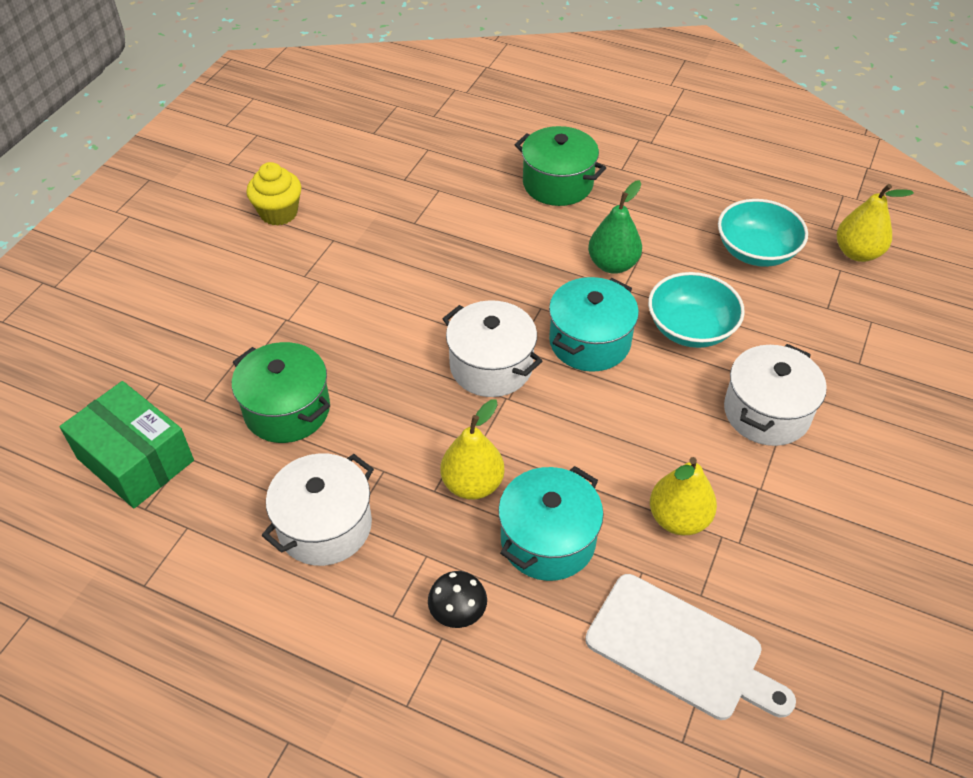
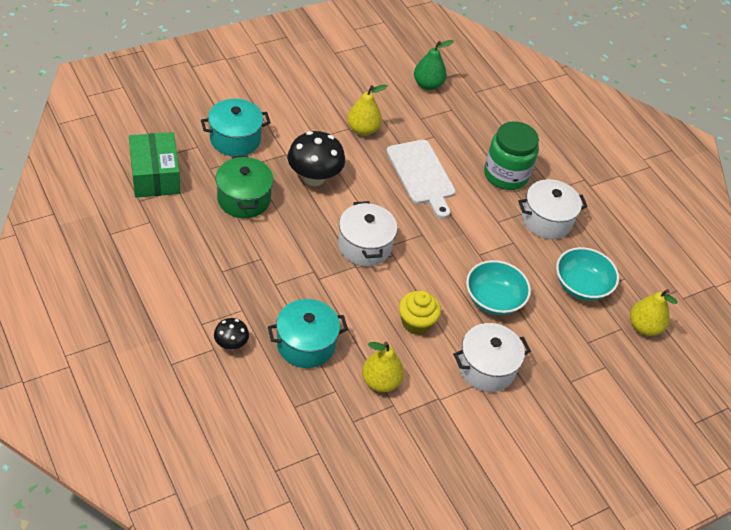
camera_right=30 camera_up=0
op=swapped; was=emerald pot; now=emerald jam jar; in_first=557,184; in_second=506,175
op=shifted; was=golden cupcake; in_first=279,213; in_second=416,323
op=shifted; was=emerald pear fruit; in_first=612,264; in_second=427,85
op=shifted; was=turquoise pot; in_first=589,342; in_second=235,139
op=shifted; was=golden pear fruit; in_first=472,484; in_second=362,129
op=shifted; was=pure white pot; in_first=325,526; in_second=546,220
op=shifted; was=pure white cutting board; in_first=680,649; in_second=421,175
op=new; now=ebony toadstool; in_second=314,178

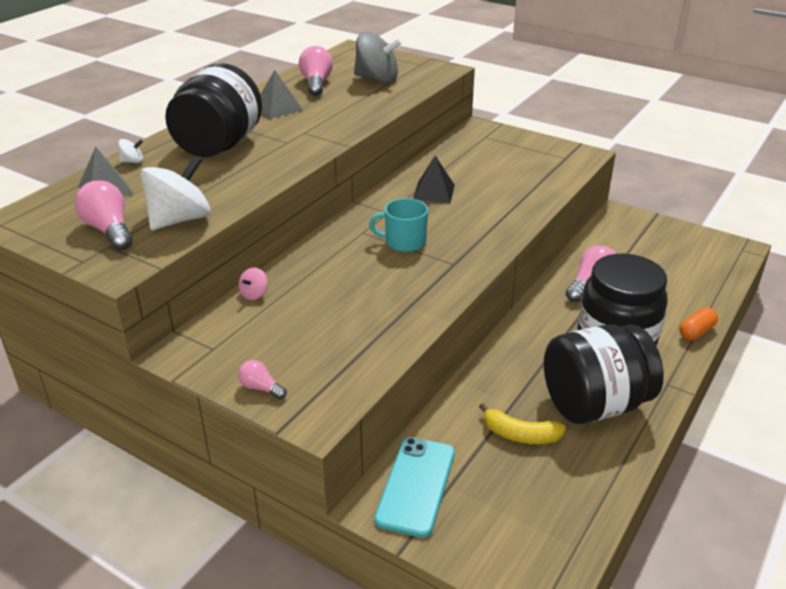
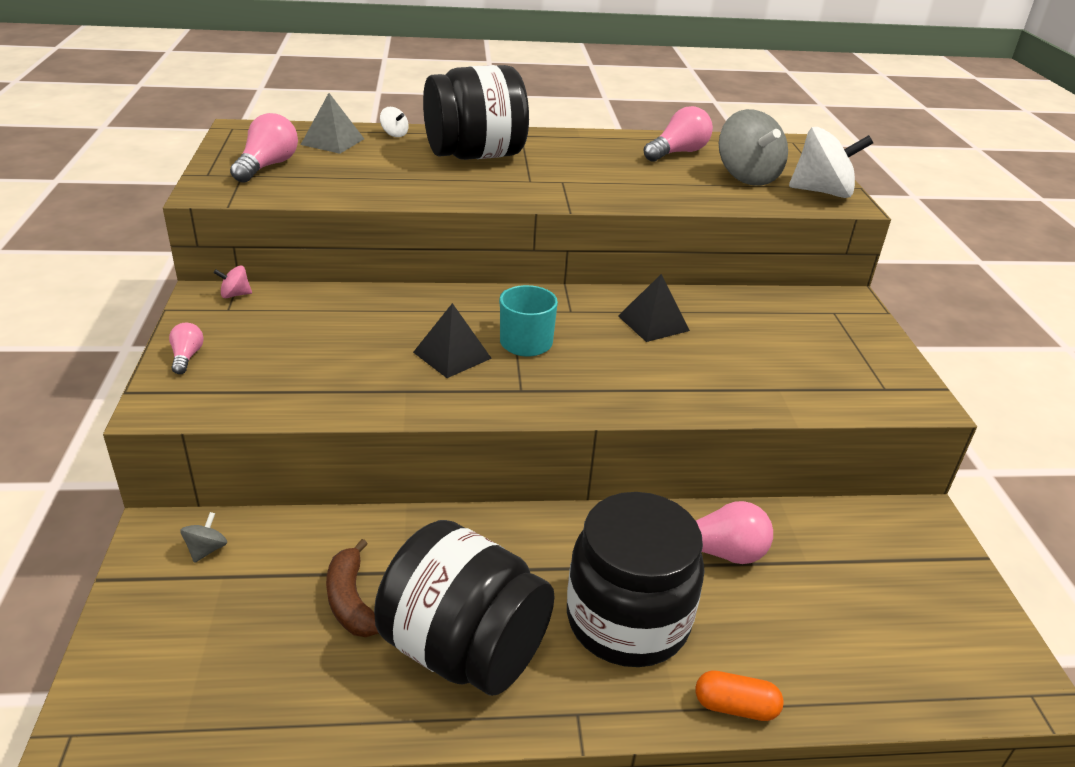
camera_right=50 camera_up=0
op=gone; was=grey pyramid shape; in_first=278,108
op=shifted; was=pure white toy top; in_first=180,219; in_second=822,192
op=shifted; was=rose-pink toy top; in_first=254,294; in_second=235,295
op=repainted; was=golden banana; now=dark brown banana; in_first=520,435; in_second=351,600
op=swapped; was=turquoise smartphone; now=grey toy top; in_first=415,486; in_second=206,549
op=new; now=ebony pyramid shape; in_second=452,355

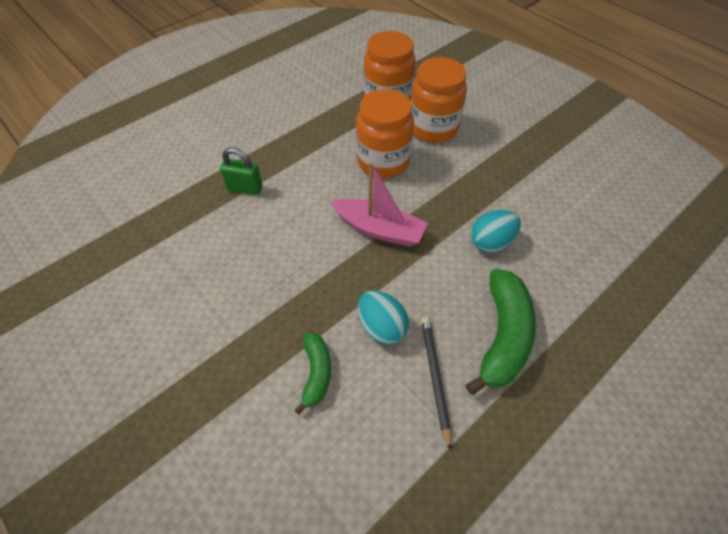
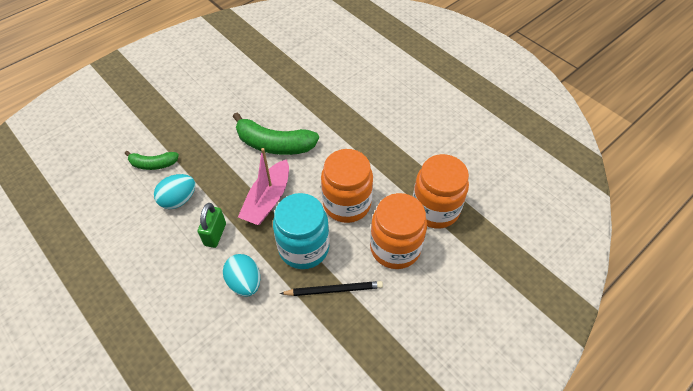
camera_right=90 camera_up=0
op=shifted; was=emerald padlock; in_first=245,188; in_second=215,234
op=shifted; was=emerald banana; in_first=503,336; in_second=274,144
op=shifted; was=ebony wooden pencil; in_first=435,377; in_second=334,290
op=new; now=turquoise jam jar; in_second=304,248

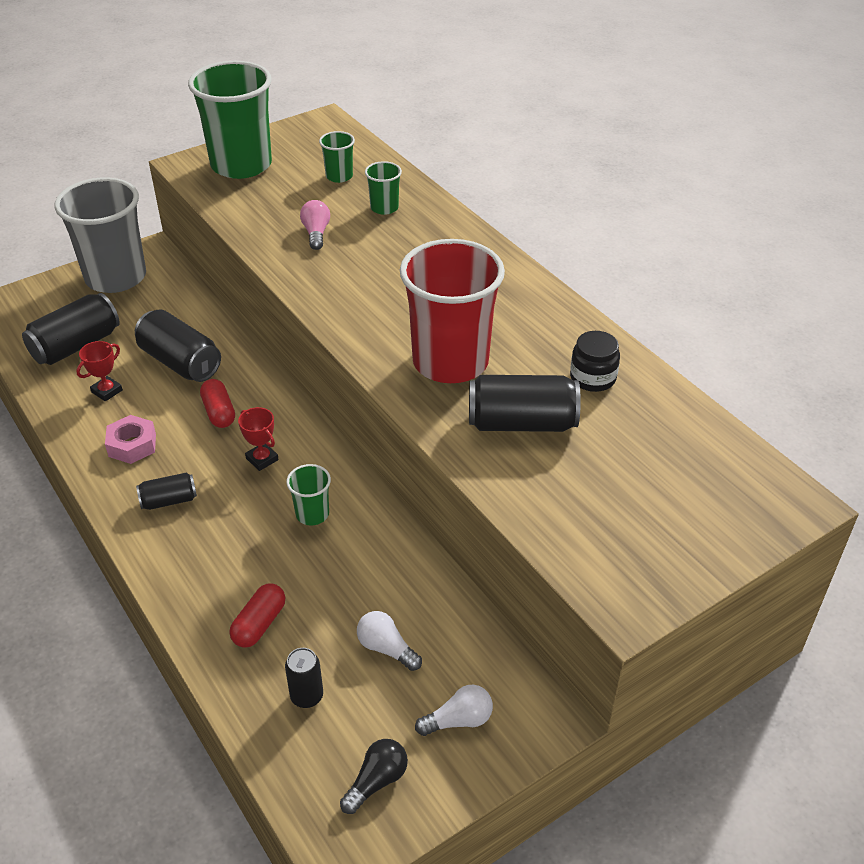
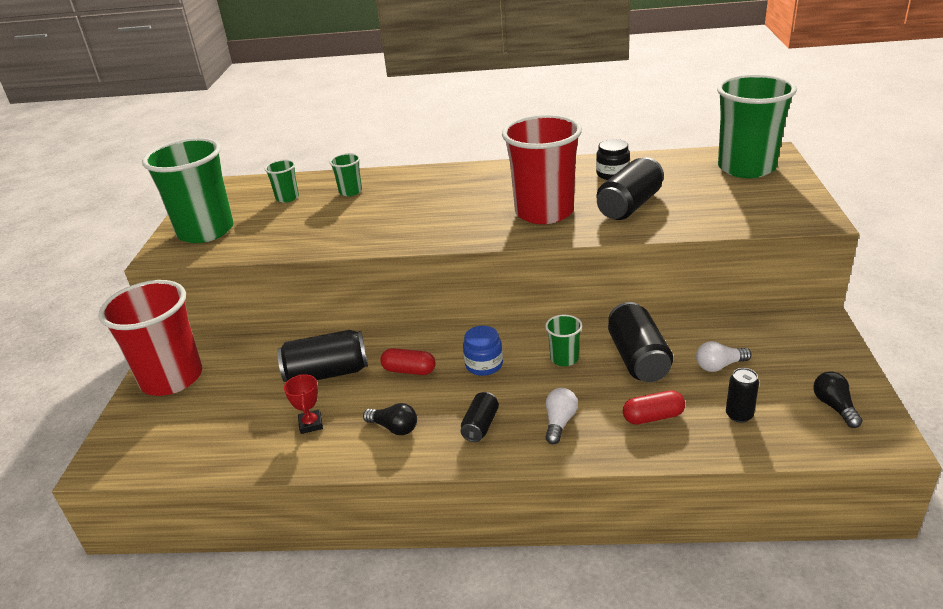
camera_right=-50 camera_up=-10
op=repainted; was=grey beaker; now=crimson beaker; in_first=116,277; in_second=172,378
op=gone; was=rose-pink lightbulb; in_first=316,233
op=shifted; was=ebony can; in_first=76,346; in_second=638,358
op=swapped; was=crimson prize cup; now=cobalt jam jar; in_first=262,459; in_second=484,365
op=swapped; was=rose-pink hex nut; now=ebony lightbulb; in_first=132,445; in_second=394,428
op=rotated; was=crimson pill; in_first=259,624; in_second=653,417; clockwise=-75
op=shifted; was=pure white lightbulb; in_first=458,720; in_second=559,422
op=new; now=emerald beaker; in_second=746,168

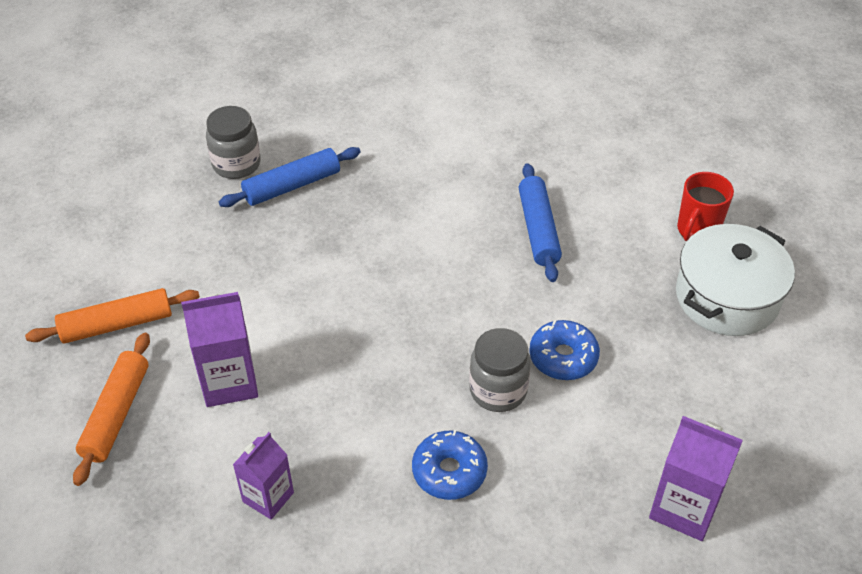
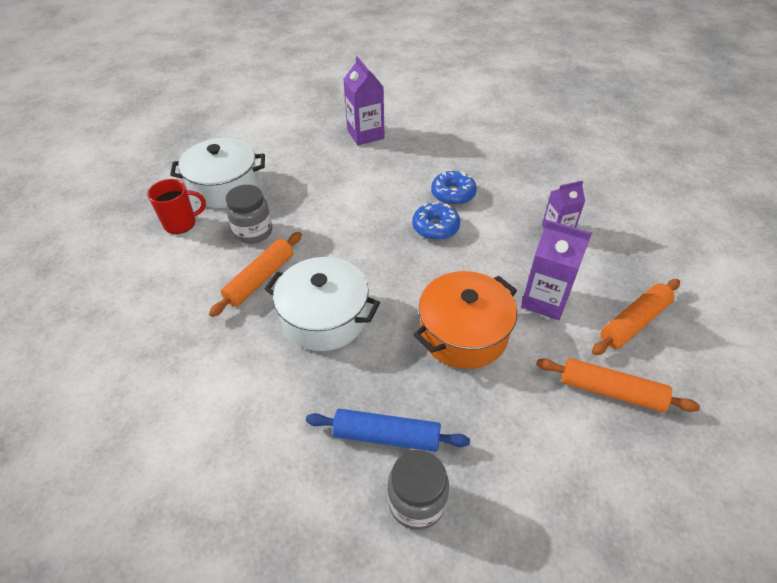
camera_right=-140 camera_up=0
op=repainted; was=cobalt pastry roller; now=orange pastry roller; in_first=538,229; in_second=260,279
op=shifted; was=cobalt donut; in_first=563,357; in_second=435,227
op=shifted; was=grey jam jar; in_first=498,390; in_second=253,232
op=new; now=pure white pot; in_second=325,317
op=new; now=orange pot; in_second=463,333

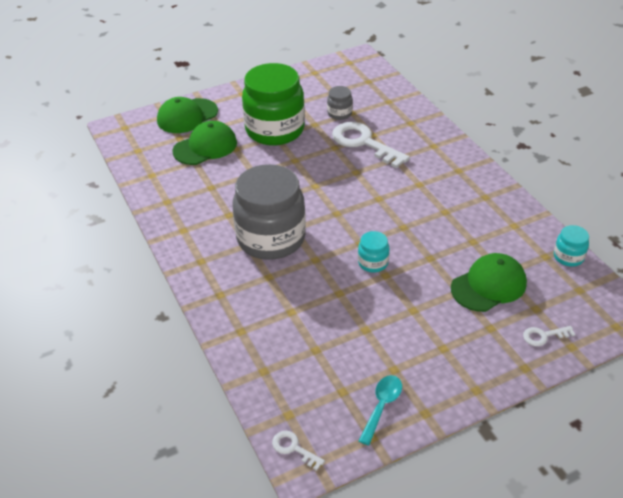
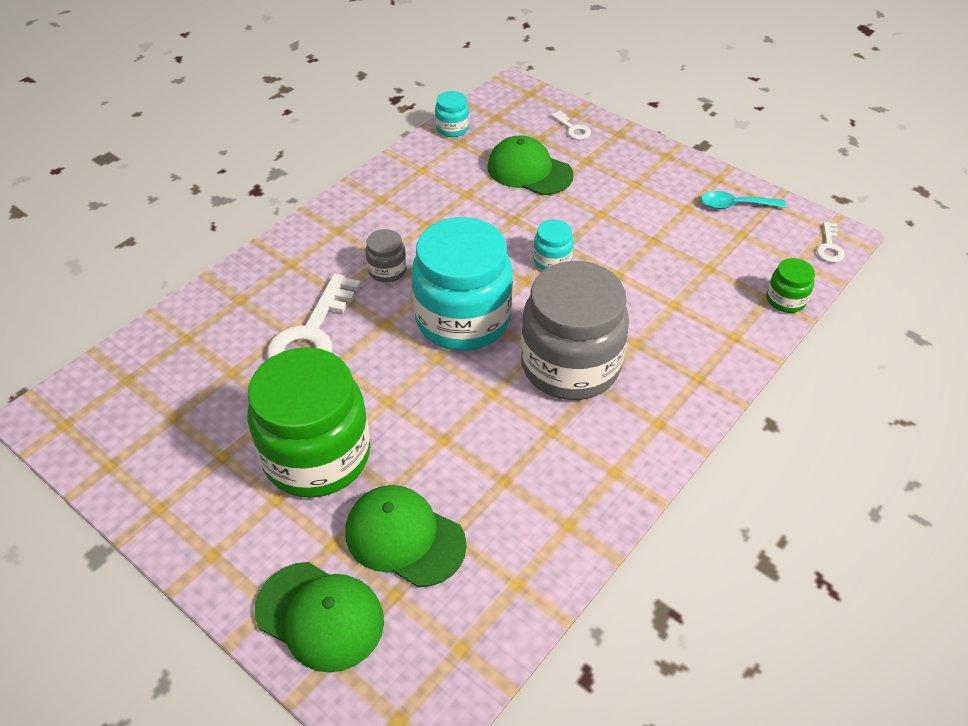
camera_right=-115 camera_up=5
op=shifted; was=grey jam jar; in_first=339,113; in_second=387,270
op=new; now=turquoise jam jar; in_second=463,319
op=new; now=emerald jam jar; in_second=785,300

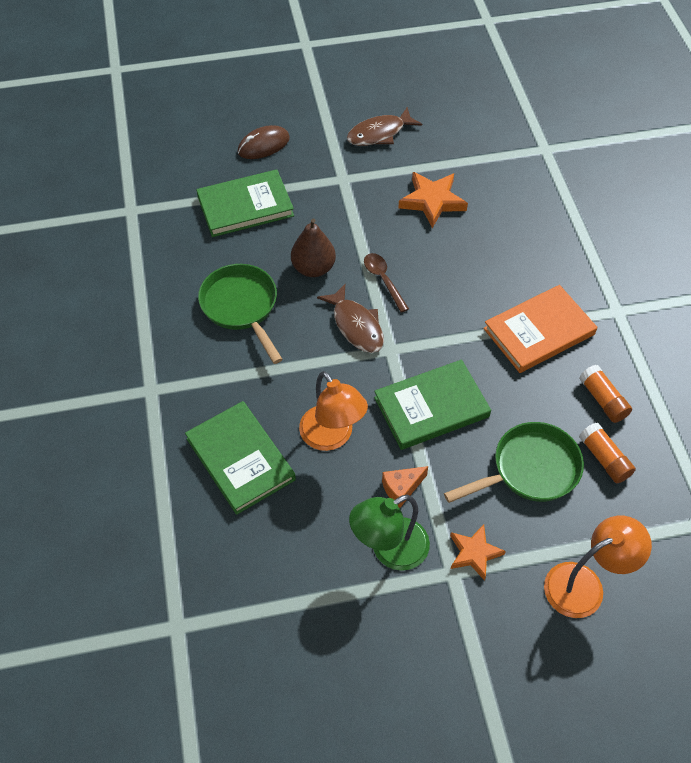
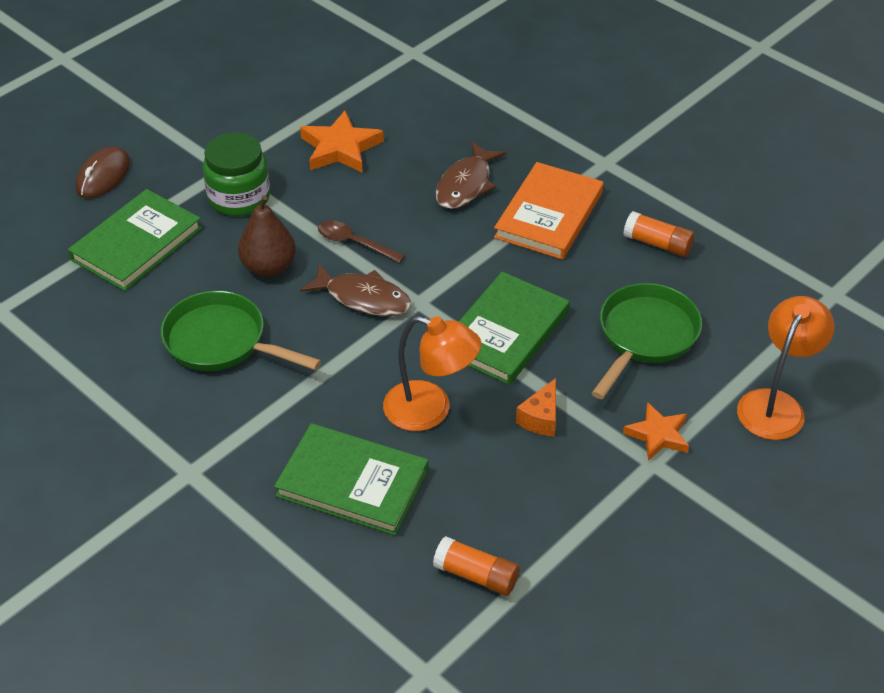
camera_right=-35 camera_up=-10
op=shifted; was=dark brown toy fish; in_first=379,133; in_second=466,185
op=shifted; was=orange glue stick; in_first=604,458; in_second=476,575
op=gone; was=emerald lamp; in_first=389,550
op=new; now=emerald jam jar; in_second=239,198

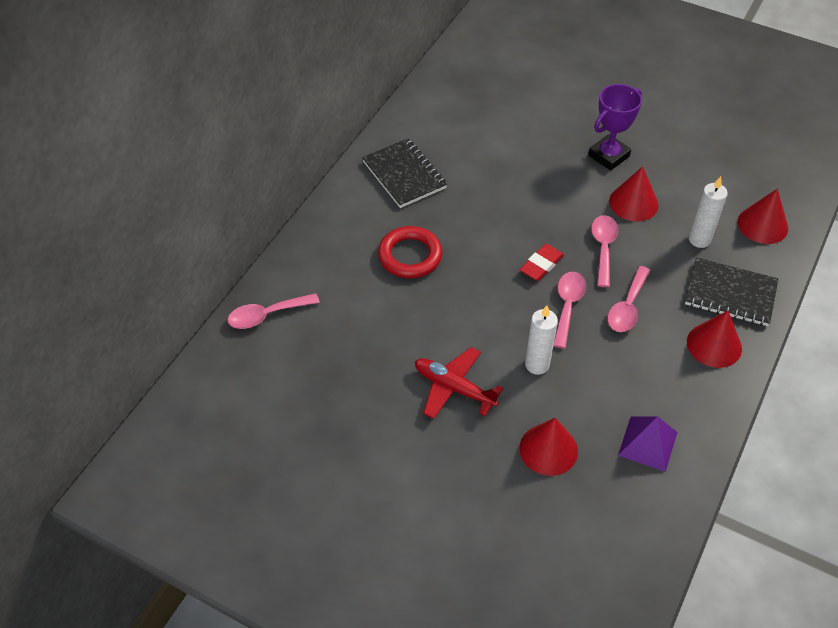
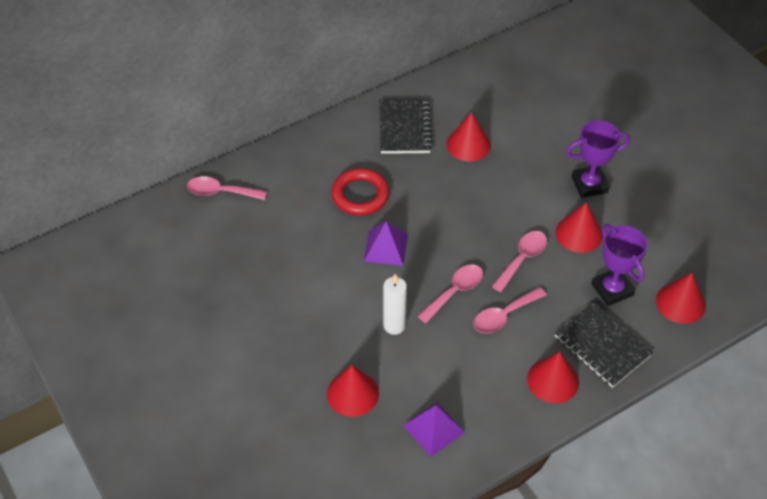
camera_right=30 camera_up=0
op=swapped; was=pure white candle; now=violet prize cup; in_first=699,239; in_second=612,289
op=gone; was=crimson gum eraser; in_first=541,265
op=gone; was=crimson toy plane; in_first=453,388
op=new; now=crimson solid cone; in_second=468,144
op=new; now=violet pyramid shape; in_second=386,247

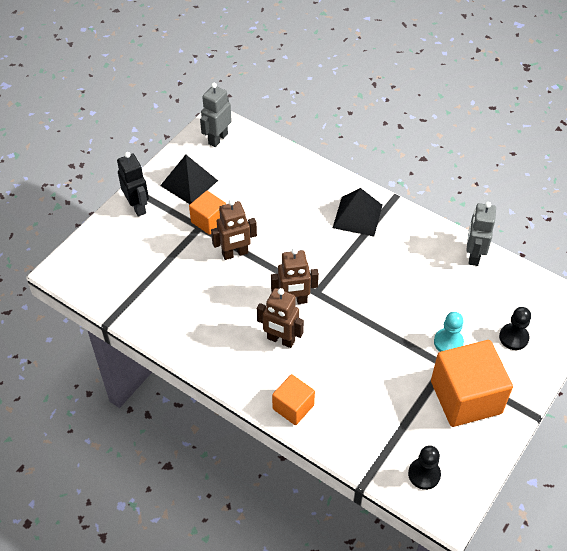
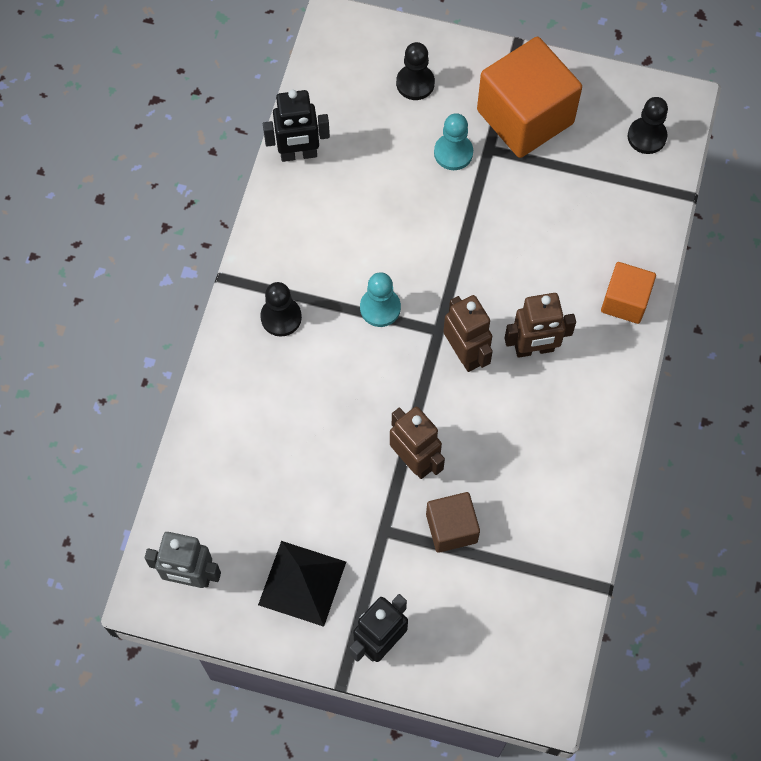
camera_right=-110 camera_up=15
op=swapped; was=ebony pyramid shape; now=ebony game pawn; in_first=357,216; in_second=281,317
op=gone; was=orange cube; in_first=209,221
op=repainted; was=grey toy robot; now=ebony toy robot; in_first=473,255; in_second=298,154
op=rotated; was=dark brown toy robot; in_first=280,340; in_second=534,349; clockwise=75
op=new; now=turquoise game pawn; in_second=380,308
op=new; now=dark brown cube; in_second=451,528

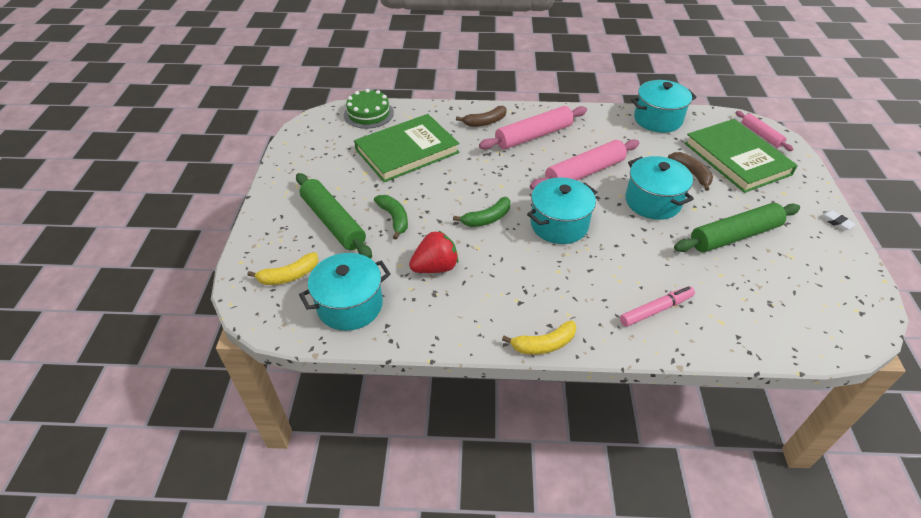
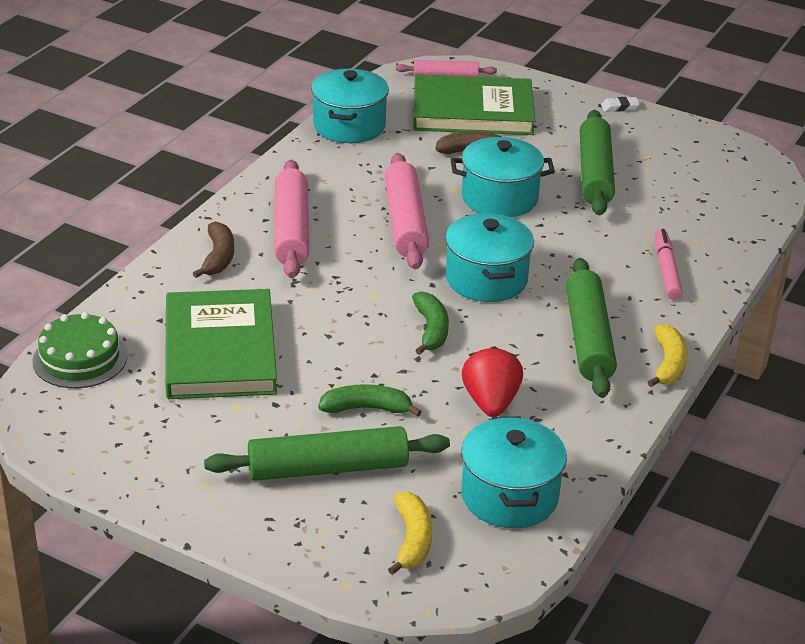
camera_right=-65 camera_up=-10
op=new; now=emerald pastry roller; in_second=588,338

